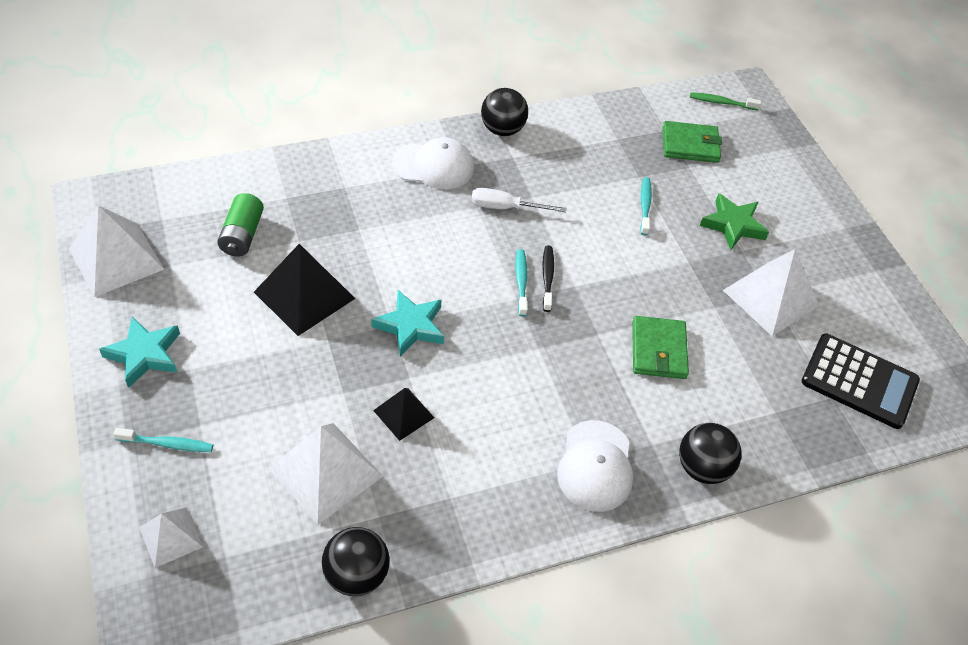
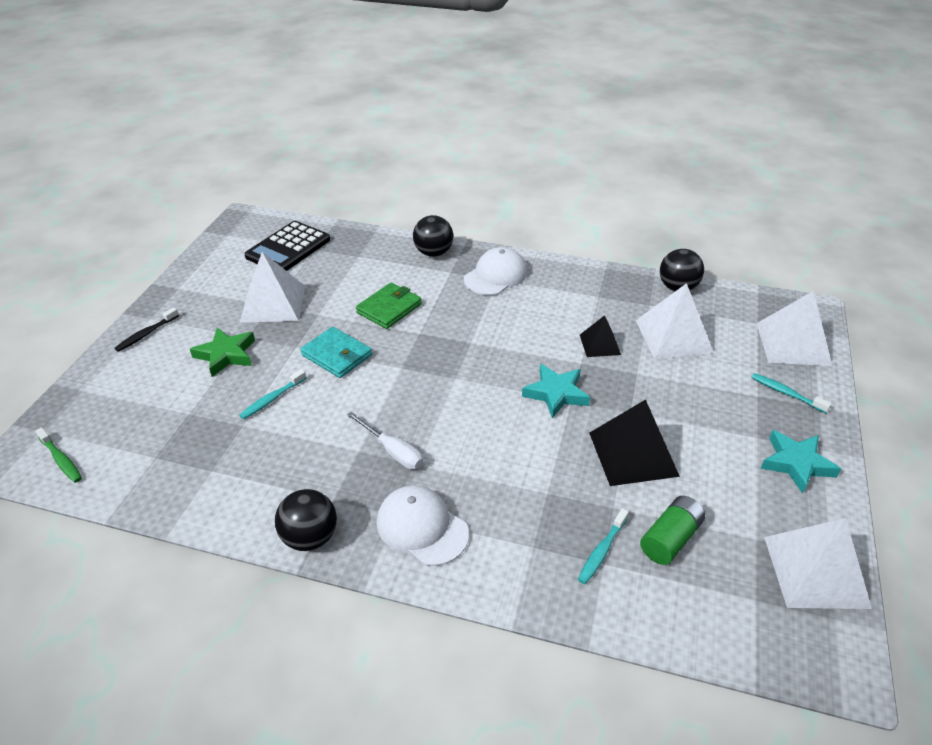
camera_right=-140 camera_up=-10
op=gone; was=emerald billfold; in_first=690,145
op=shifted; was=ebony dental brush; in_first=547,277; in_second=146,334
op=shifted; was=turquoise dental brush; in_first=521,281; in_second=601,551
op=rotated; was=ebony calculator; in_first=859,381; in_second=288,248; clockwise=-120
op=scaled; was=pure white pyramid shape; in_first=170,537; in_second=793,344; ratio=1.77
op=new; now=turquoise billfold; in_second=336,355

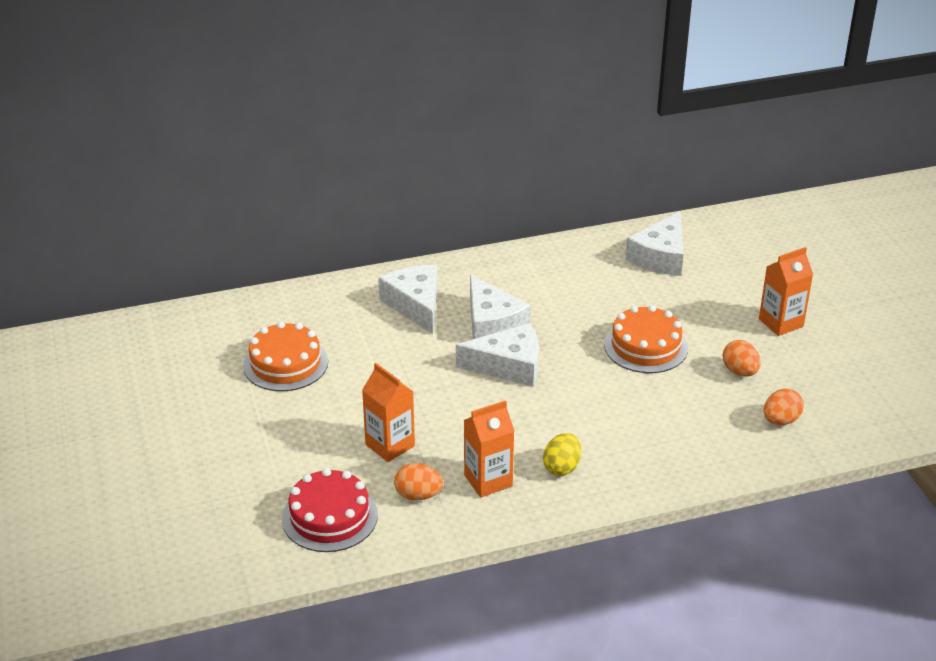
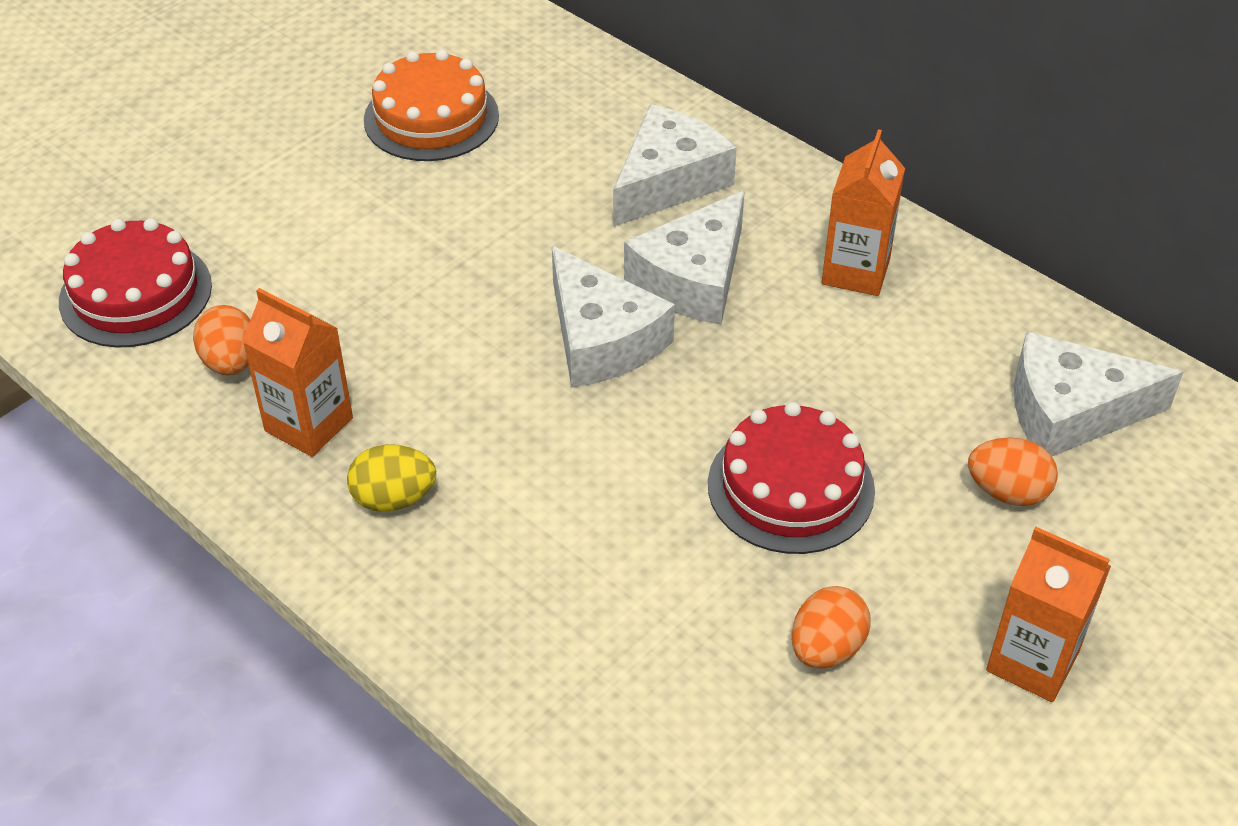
camera_right=60 camera_up=10
op=repainted; was=orange gateau; now=crimson gateau; in_first=645,346; in_second=790,487
op=shifted; was=orange juice carton; in_first=390,445; in_second=855,271
op=shifted; was=orange egg; in_first=780,420; in_second=1007,492

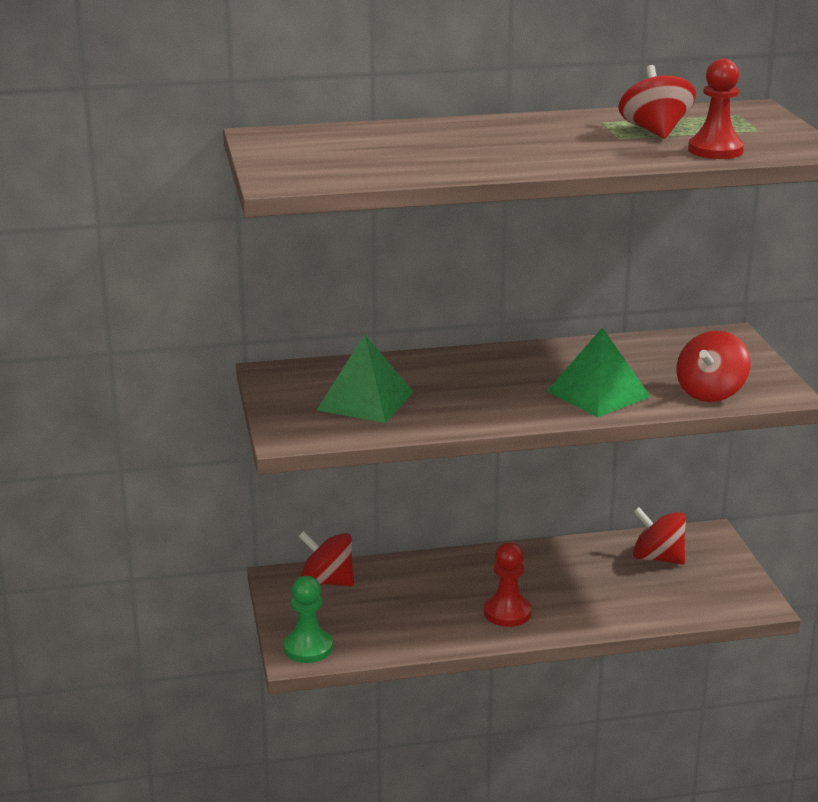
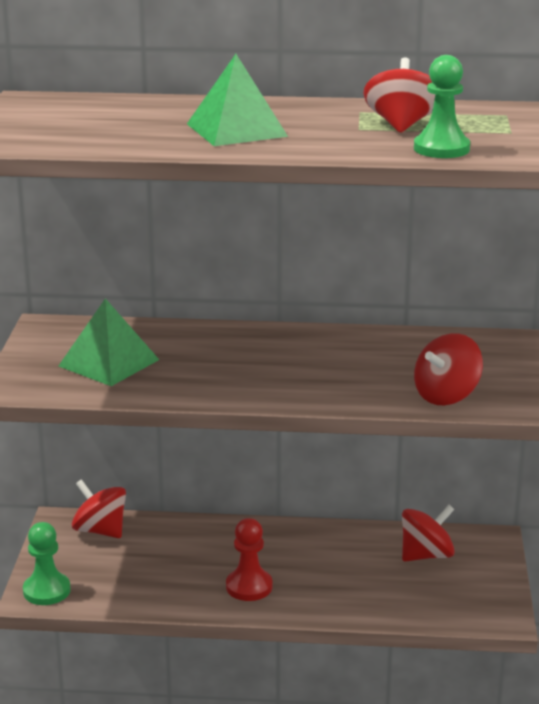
camera_right=15 camera_up=0
op=repainted; was=crimson game pawn; now=emerald game pawn; in_first=715,150; in_second=441,149
op=shifted; was=emerald pyramid shape; in_first=598,394; in_second=236,130
op=rotated; was=crimson toy top; in_first=657,558; in_second=426,555; clockwise=105

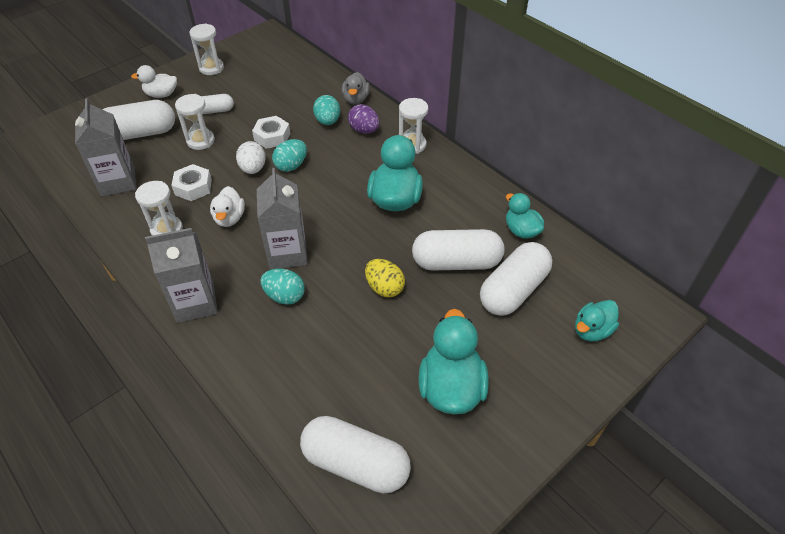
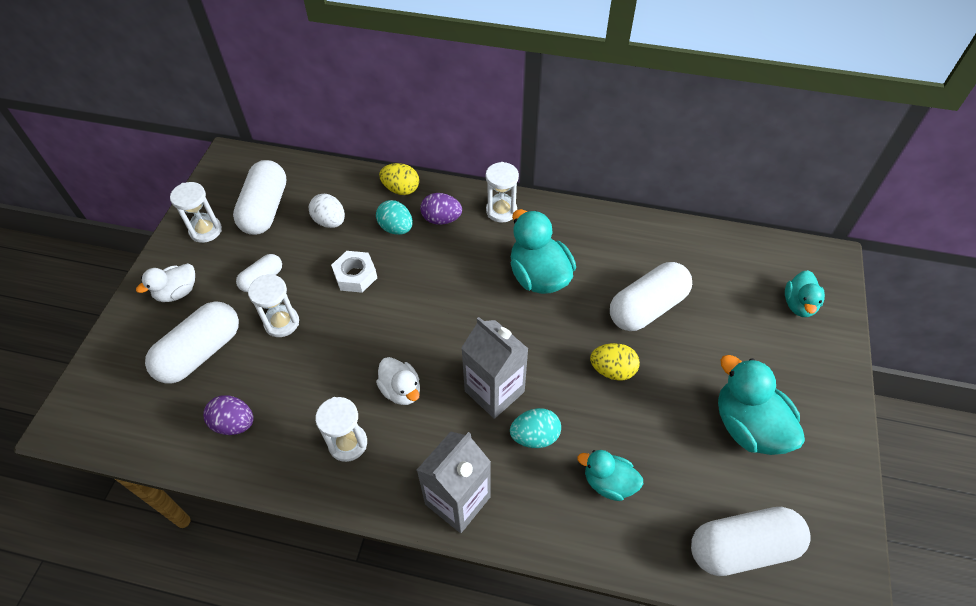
camera_right=-35 camera_up=5
op=swapped; was=grey duck; now=golden egg; in_first=356,99; in_second=401,189
op=swapped; was=grey juice carton; now=violet egg; in_first=118,182; in_second=234,424
op=gone; was=turquoise egg; in_first=291,166
op=shifted; was=pure white egg; in_first=253,169; in_second=330,221
op=gone; was=pure white hex nut; in_first=193,187
op=shifted; was=turquoise duck; in_first=521,230; in_second=608,482
op=shifted; was=pure white pill; in_first=513,290; in_second=265,209

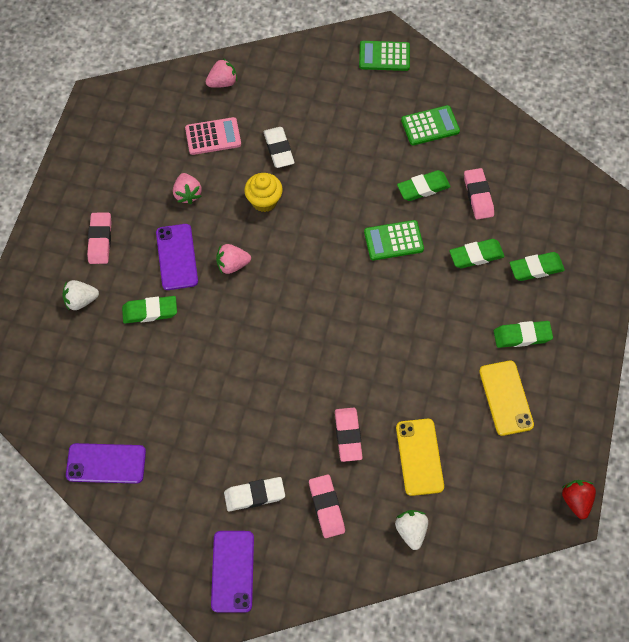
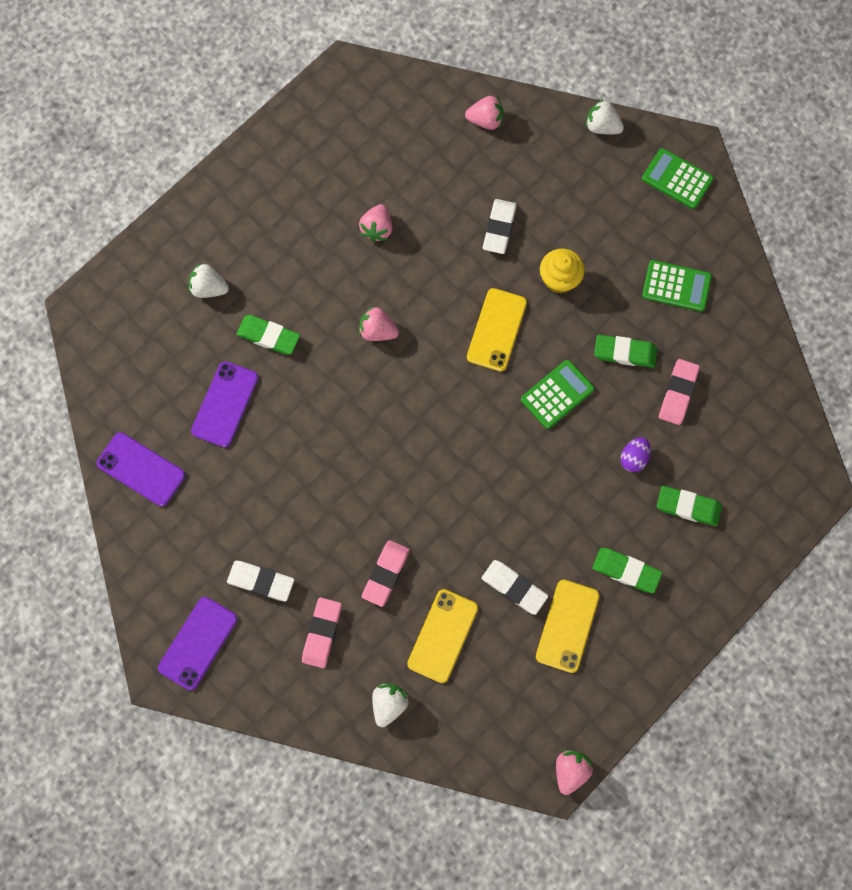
camera_right=30 camera_up=10
op=gone; was=rose-pink calculator; in_first=213,136
op=shifted; was=golden cupcake; in_first=264,201; in_second=559,279
op=gone; was=rose-pink gum eraser; in_first=100,240
op=rotated; was=emerald calculator; in_first=393,241; in_second=557,394; clockwise=120
op=shifted; was=violet smartphone; in_first=177,257; in_second=225,404
op=swapped; was=emerald gum eraser; now=violet egg; in_first=476,255; in_second=633,458
op=repainted; was=crimson strawberry; now=rose-pink strawberry; in_first=576,501; in_second=570,770
op=new; now=pure white strawberry; in_second=602,127
op=new; now=golden smartphone; in_second=496,330
op=new; now=pure white gum eraser; in_second=514,588

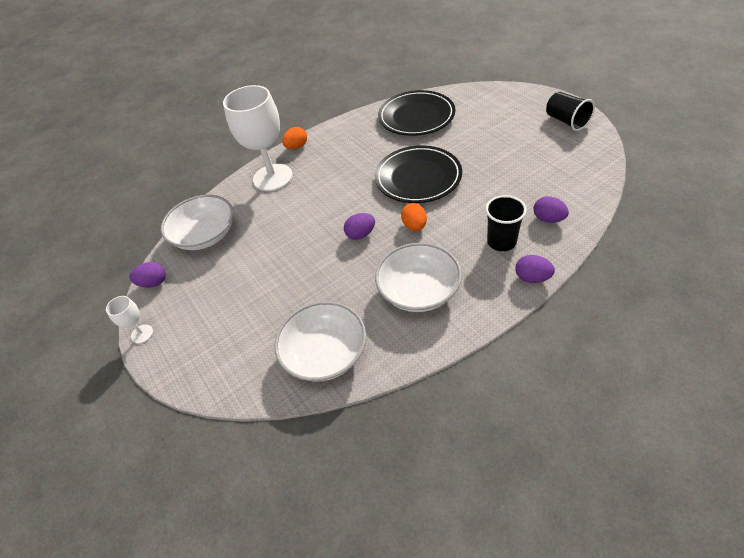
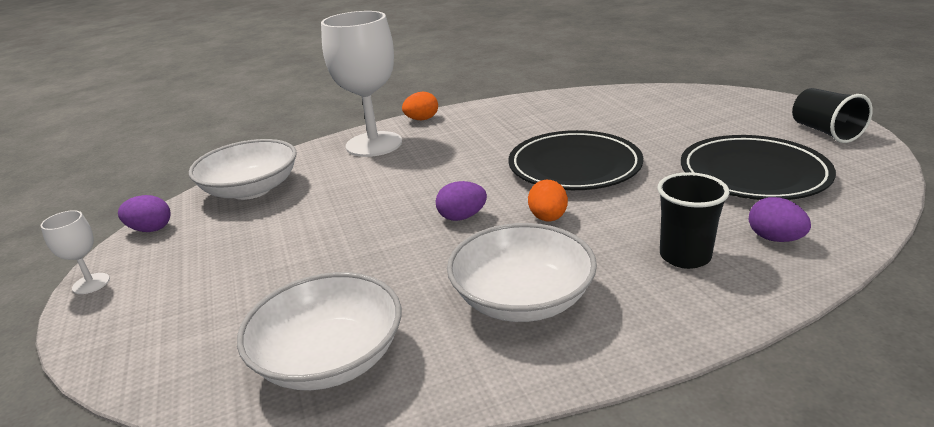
camera_right=10 camera_up=-20
op=shifted; was=ebony flat dish; in_first=416,117; in_second=753,174
op=gone; was=violet egg; in_first=532,278

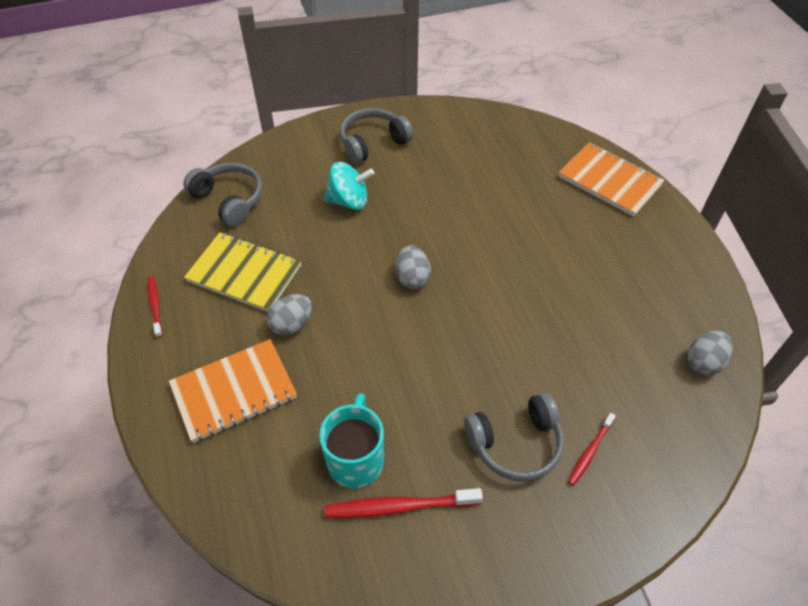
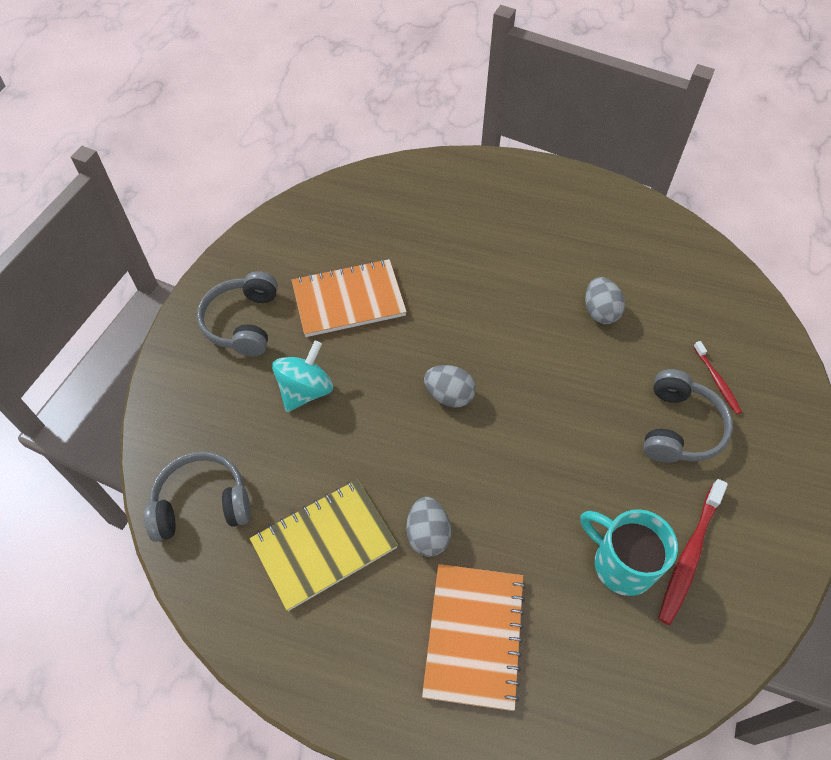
camera_right=-55 camera_up=5
op=shifted; was=orange exercise book; in_first=609,181; in_second=348,300
op=gone; was=crimson dental brush; in_first=155,305
op=shifted; was=grey egg; in_first=704,362; in_second=600,312

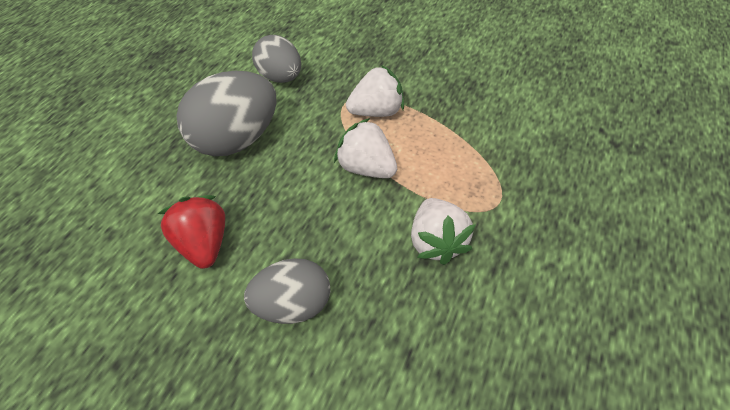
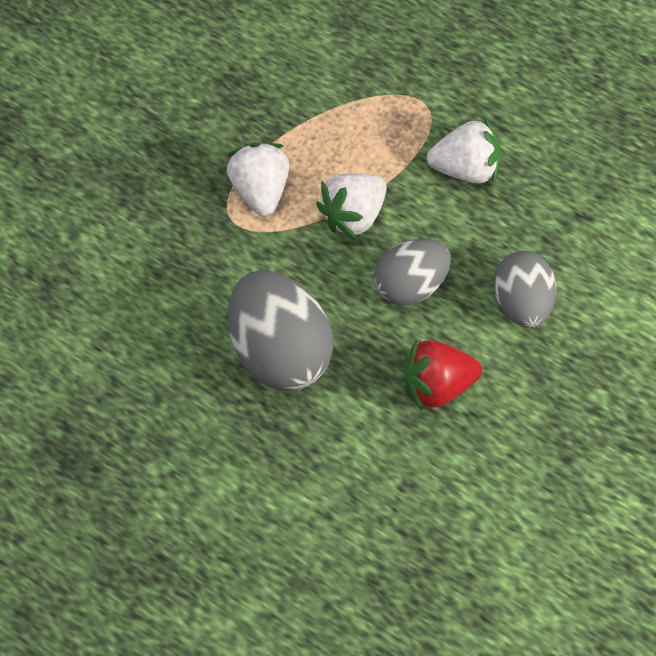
camera_right=-80 camera_up=10
op=shifted; was=grey egg; in_first=280,77; in_second=410,286

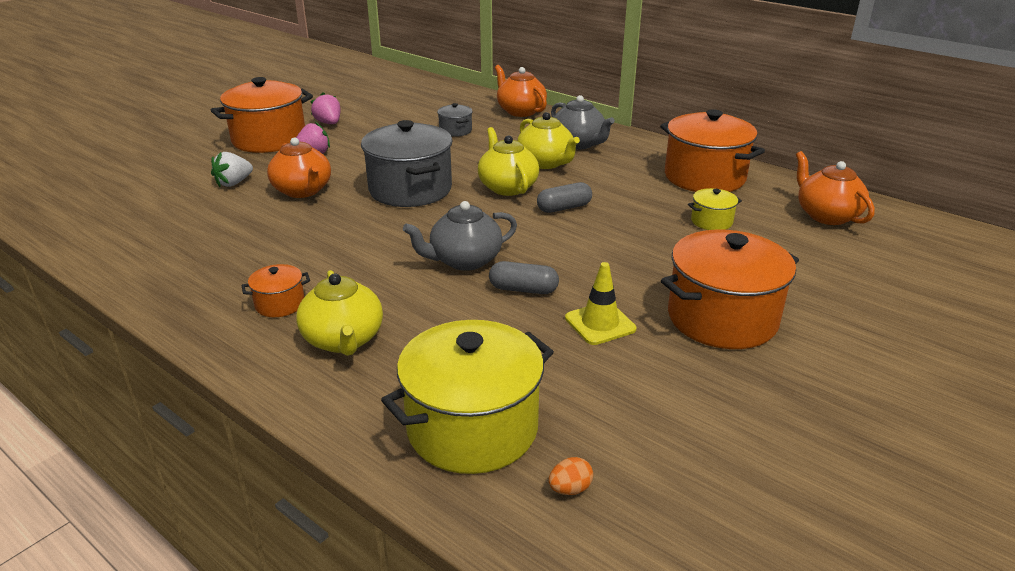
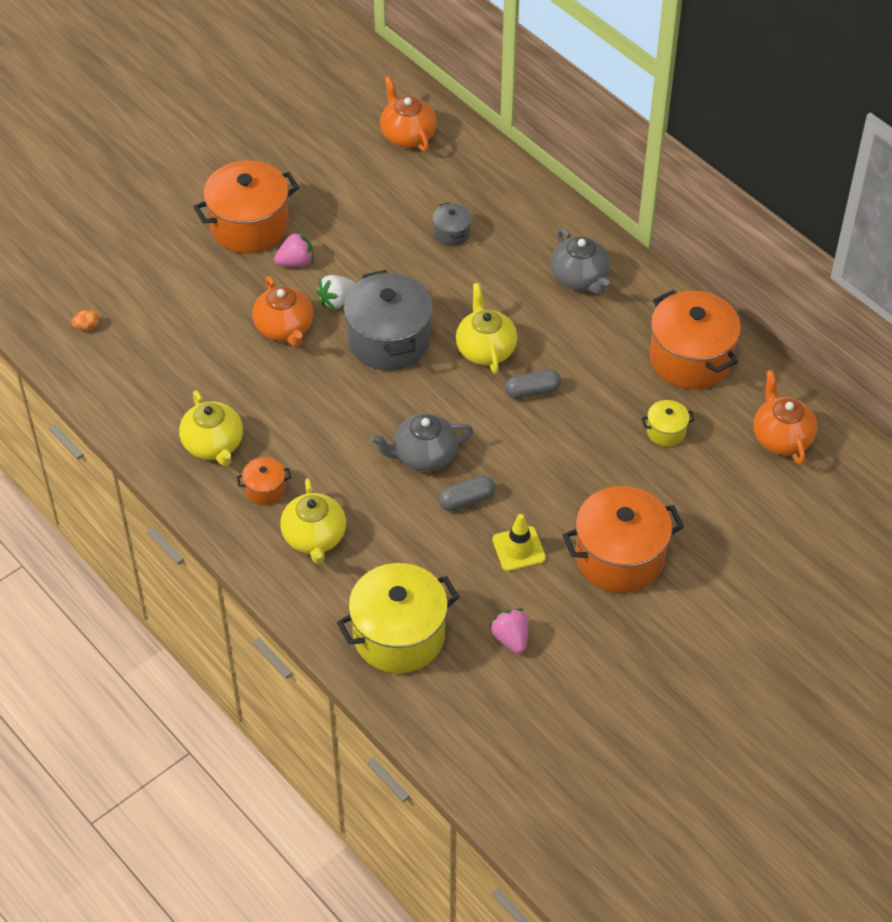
camera_right=10 camera_up=20
op=shifted; was=orange tea pot; in_first=520,111; in_second=407,135
op=shifted; was=rose-pink strawberry; in_first=329,123; in_second=511,638
op=shifted; was=golden tea pot; in_first=546,163; in_second=213,445
op=shifted; was=pure white strawberry; in_first=234,183; in_second=337,301
op=rotated; was=grey pill; in_first=523,289; in_second=467,500; clockwise=-45
op=shifted; was=orange egg; in_first=570,489; in_second=87,327

